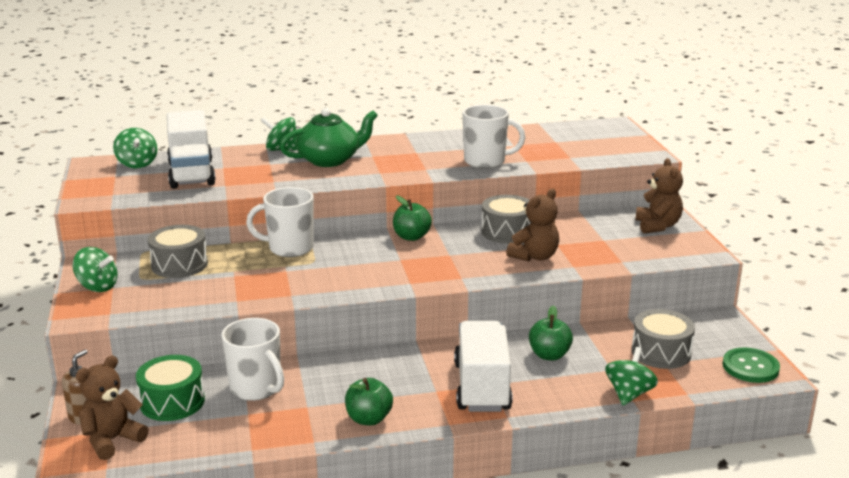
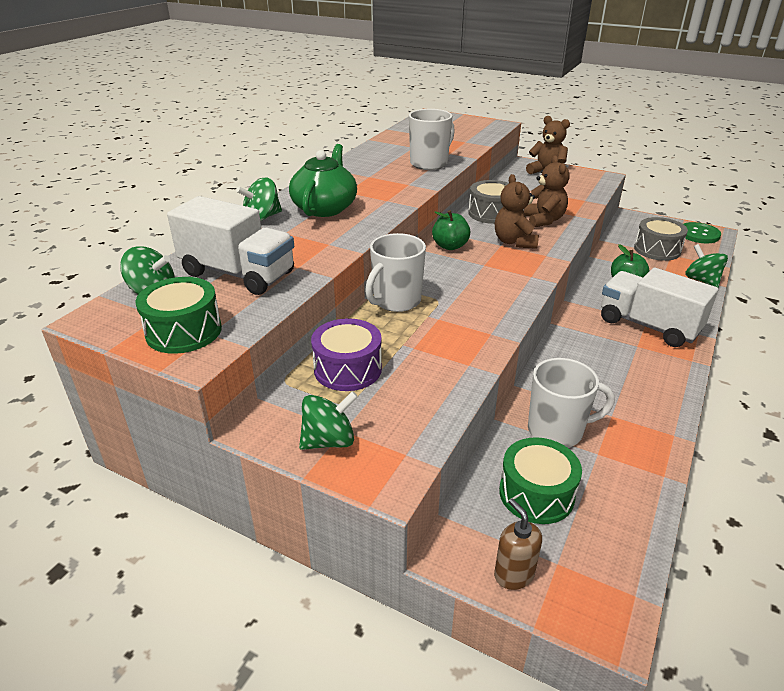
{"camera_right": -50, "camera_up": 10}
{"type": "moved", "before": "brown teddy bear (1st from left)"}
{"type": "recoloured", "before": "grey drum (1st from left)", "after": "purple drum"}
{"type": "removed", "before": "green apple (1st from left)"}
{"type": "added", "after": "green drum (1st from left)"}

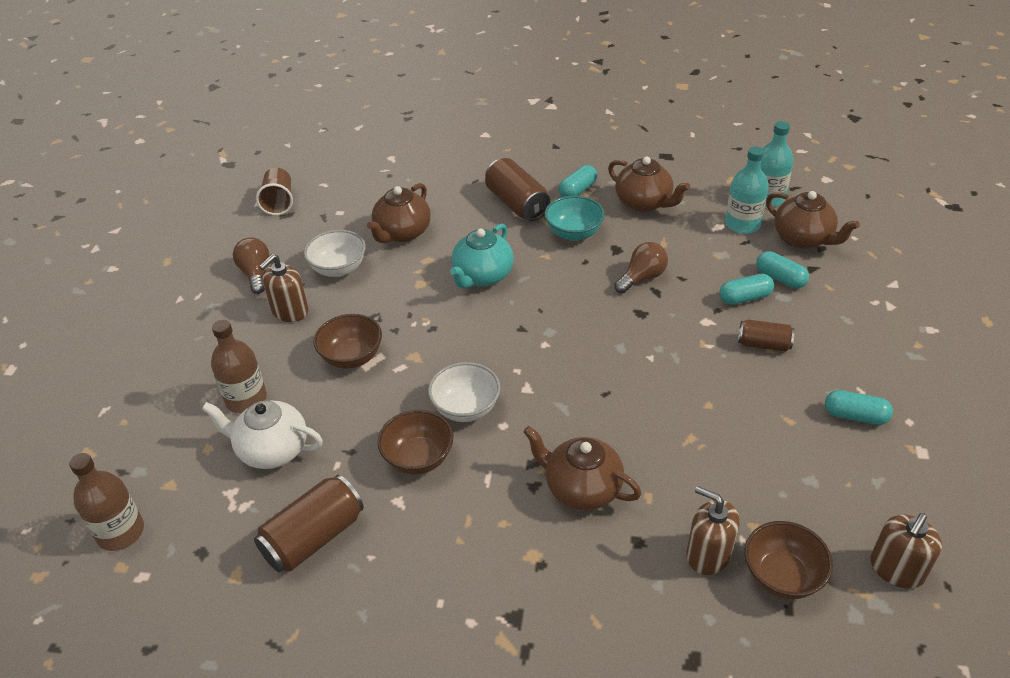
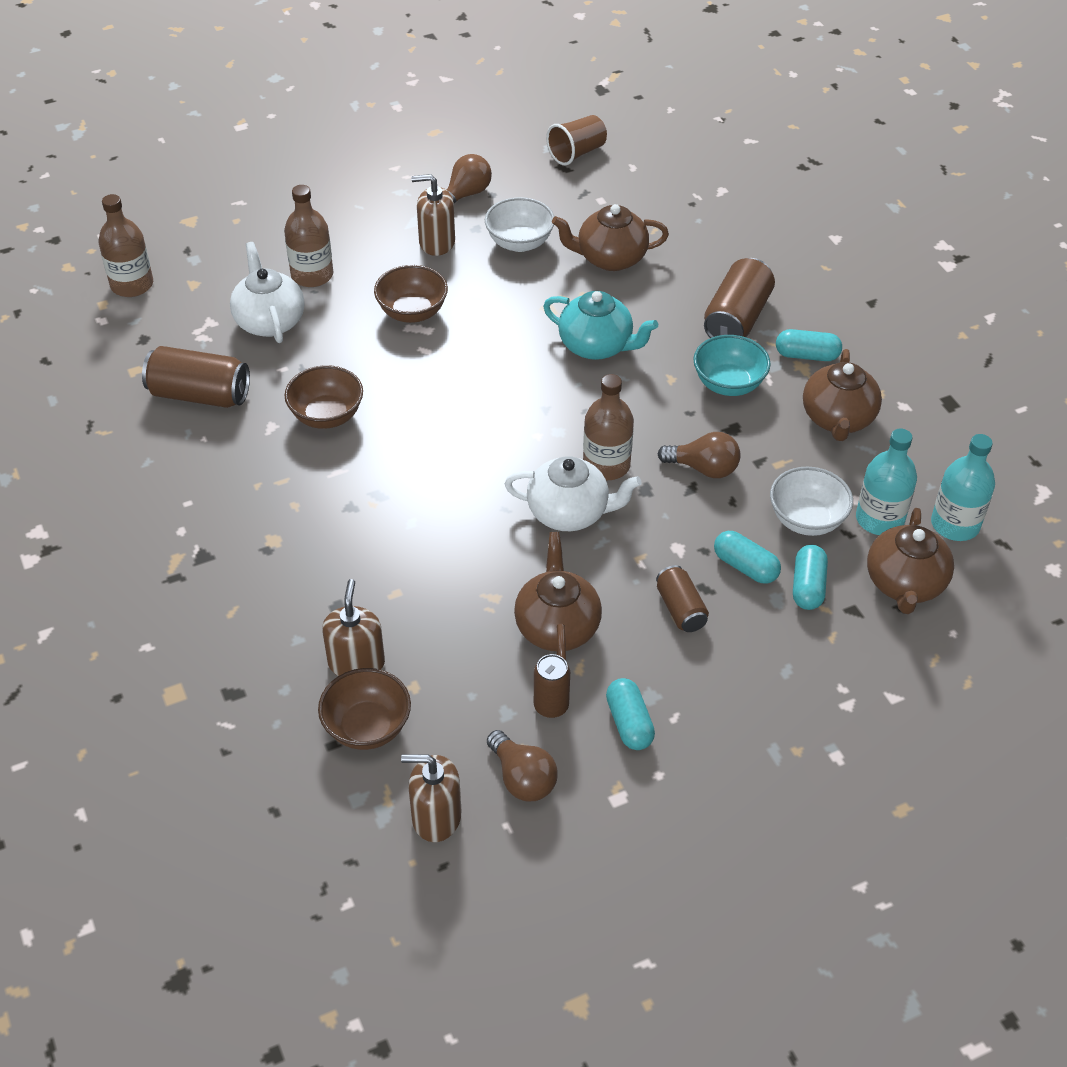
{"camera_right": 55, "camera_up": 5}
{"type": "moved", "before": "white bowl (2nd from left)"}
{"type": "turned", "before": "turquoise teapot", "turn": -150}
{"type": "moved", "before": "brown teapot (2nd from left in the first image)", "after": "brown teapot (1st from left)"}
{"type": "added", "after": "brown light bulb (2nd from left)"}
{"type": "added", "after": "white teapot (2nd from left)"}
{"type": "added", "after": "brown can (2nd from left)"}
{"type": "added", "after": "brown bottle (3rd from left)"}

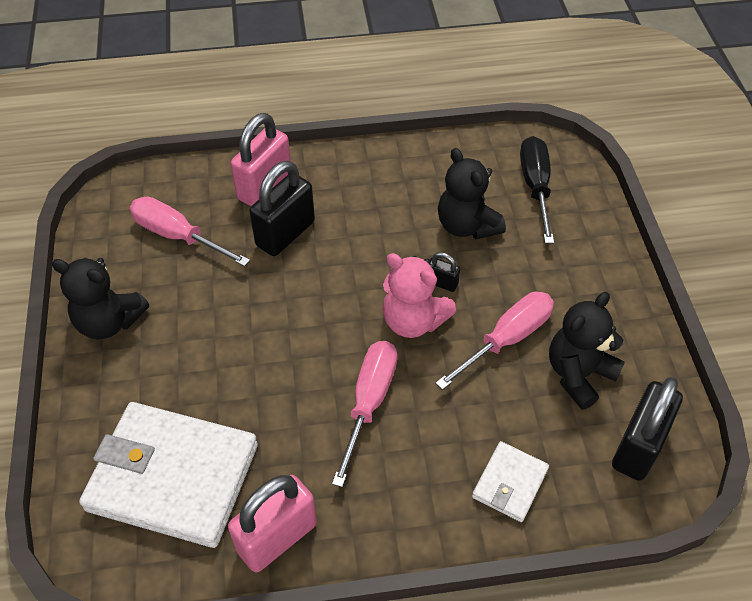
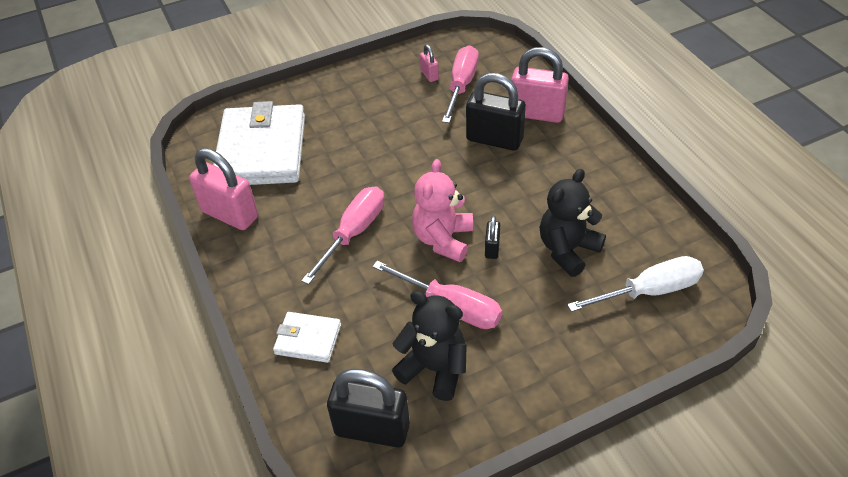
{"camera_right": 75, "camera_up": -5}
{"type": "removed", "before": "black teddy bear (1st from left)"}
{"type": "turned", "before": "pink screwdriver (2nd from left in the first image)", "turn": -60}
{"type": "recoloured", "before": "black screwdriver", "after": "white screwdriver"}
{"type": "added", "after": "pink padlock (2nd from left)"}

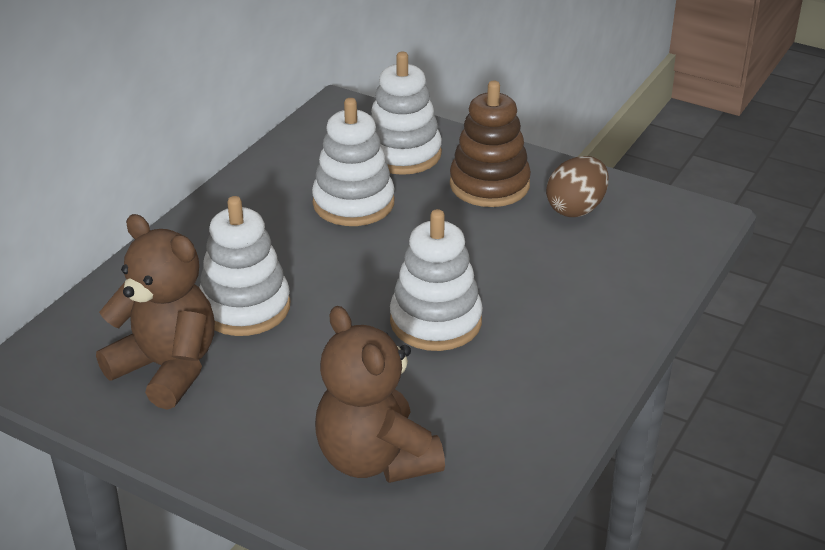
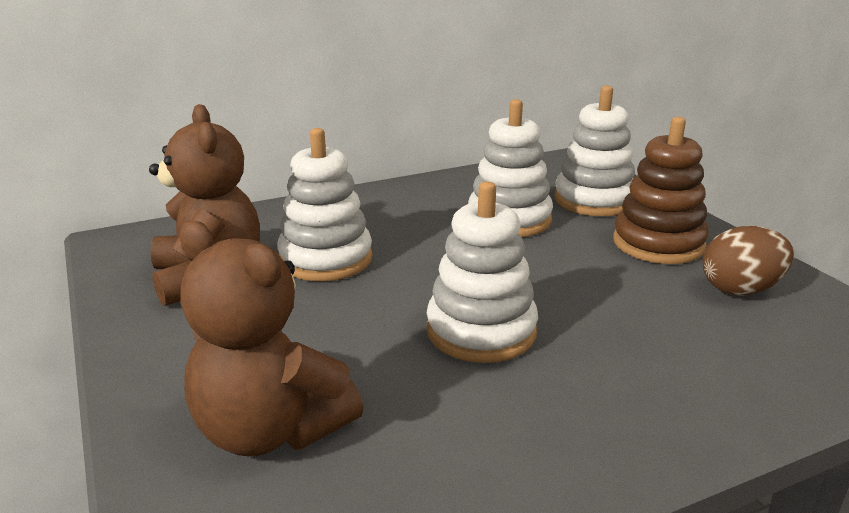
{"camera_right": 35, "camera_up": -10}
{"type": "turned", "before": "brown teddy bear (2nd from left)", "turn": -60}

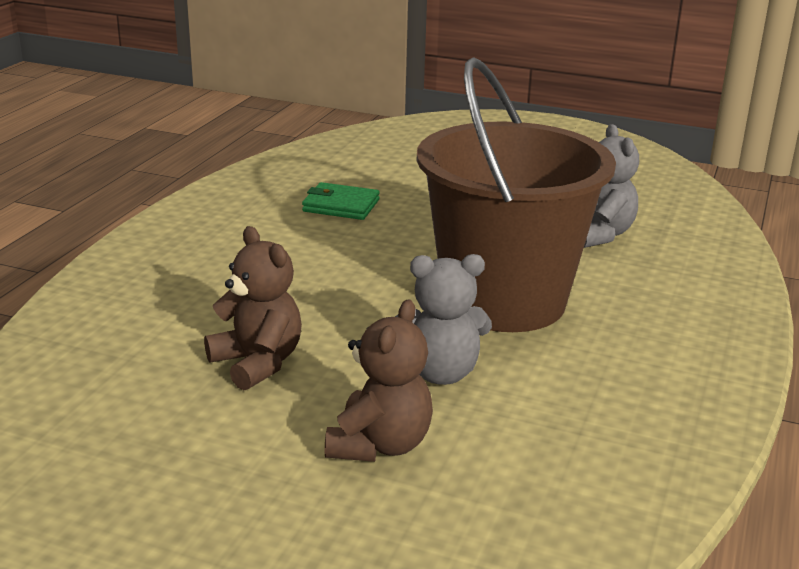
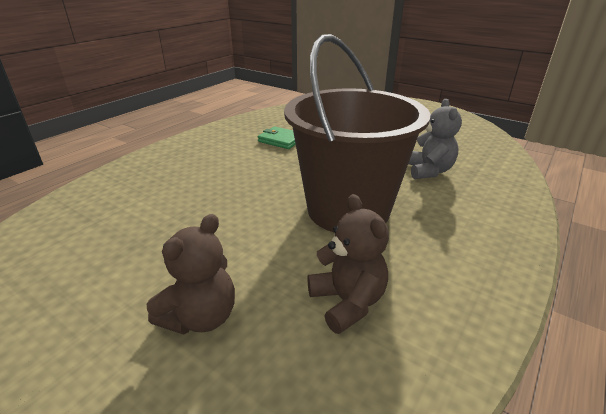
{"camera_right": 15, "camera_up": 5}
{"type": "moved", "before": "brown teddy bear (1st from left in the first image)", "after": "brown teddy bear (2nd from left)"}
{"type": "removed", "before": "grey teddy bear (1st from left)"}

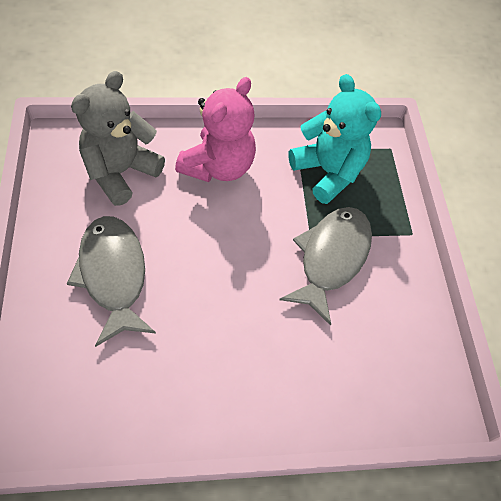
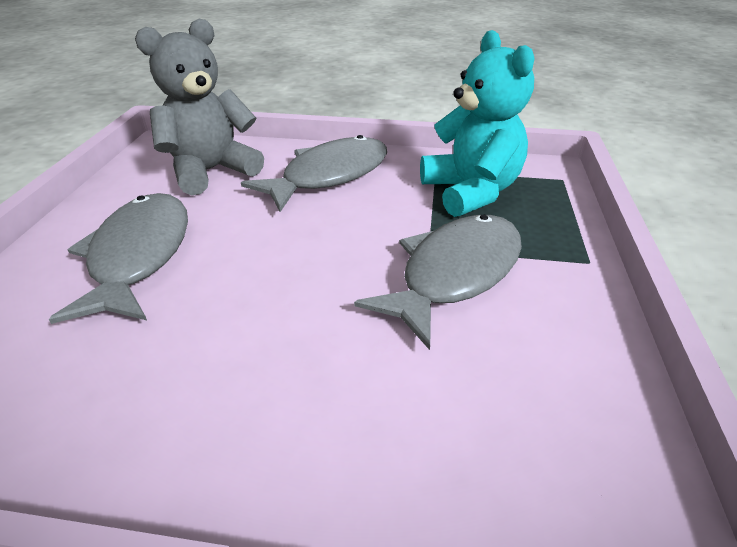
{"camera_right": 20, "camera_up": -20}
{"type": "replaced", "before": "pink teddy bear", "after": "grey fish (2nd from left)"}

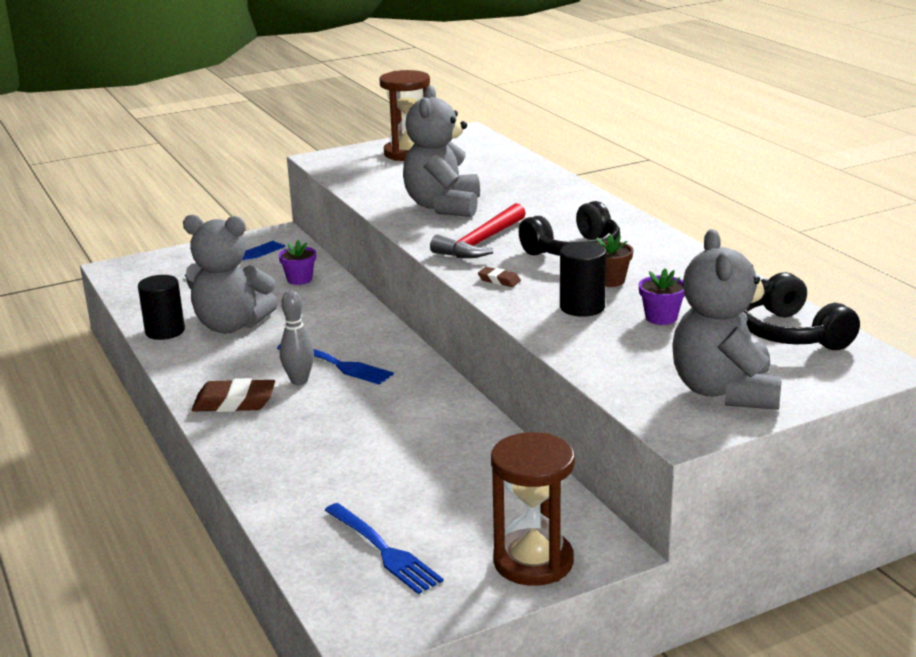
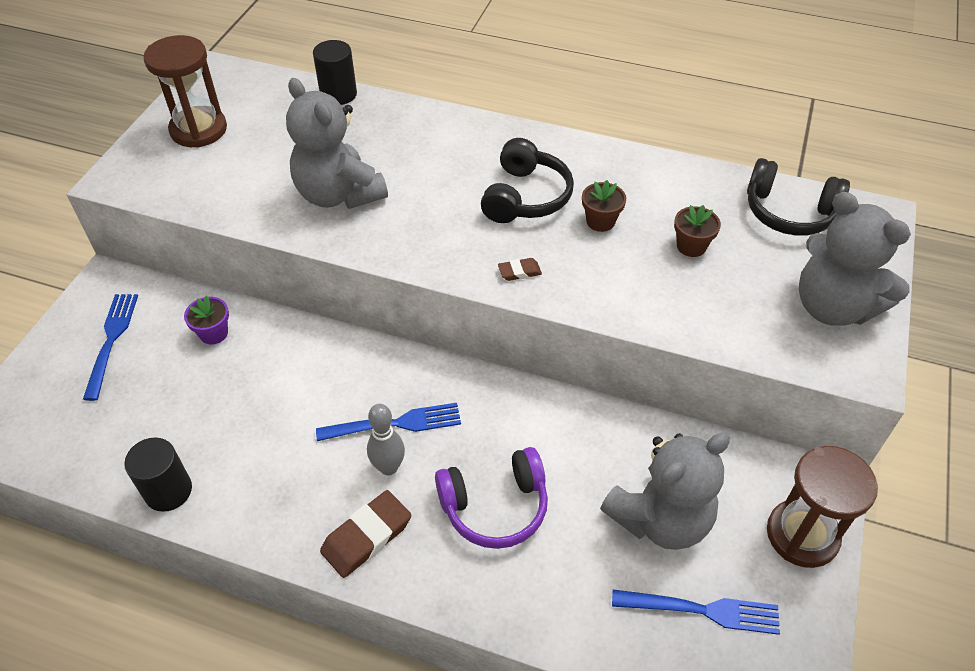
{"camera_right": -45, "camera_up": 25}
{"type": "moved", "before": "grey teddy bear (1st from left in the first image)", "after": "grey teddy bear (2nd from left)"}
{"type": "removed", "before": "red hammer"}
{"type": "moved", "before": "black cylinder (2nd from left)"}
{"type": "recoloured", "before": "purple flower pot (2nd from left)", "after": "brown flower pot (2nd from left)"}
{"type": "added", "after": "purple headphones"}

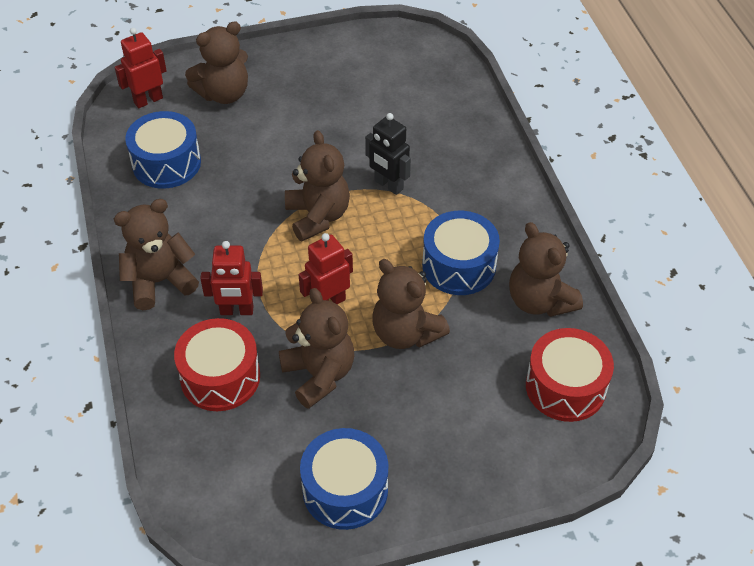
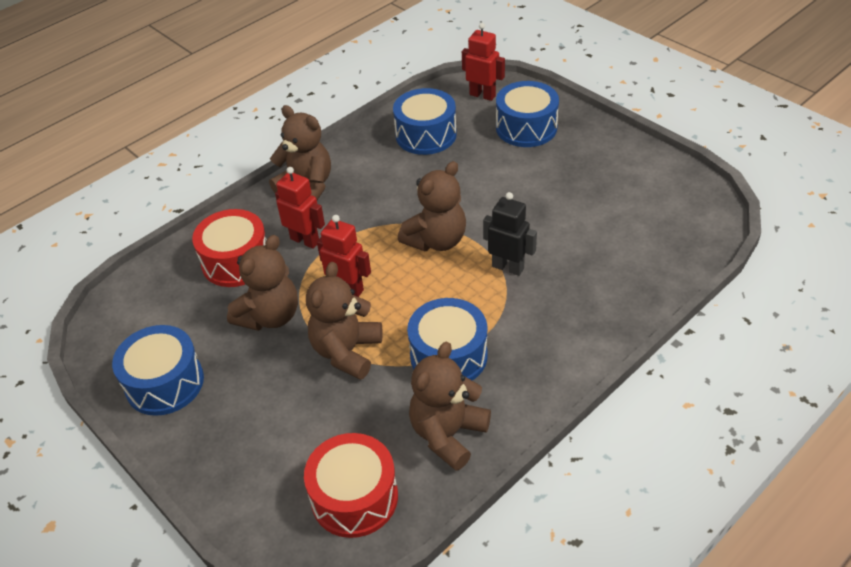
{"camera_right": 65, "camera_up": -5}
{"type": "replaced", "before": "brown teddy bear (2nd from left)", "after": "blue drum (4th from left)"}
{"type": "turned", "before": "red robot (2nd from left in the first image)", "turn": 150}
{"type": "turned", "before": "black robot", "turn": 105}

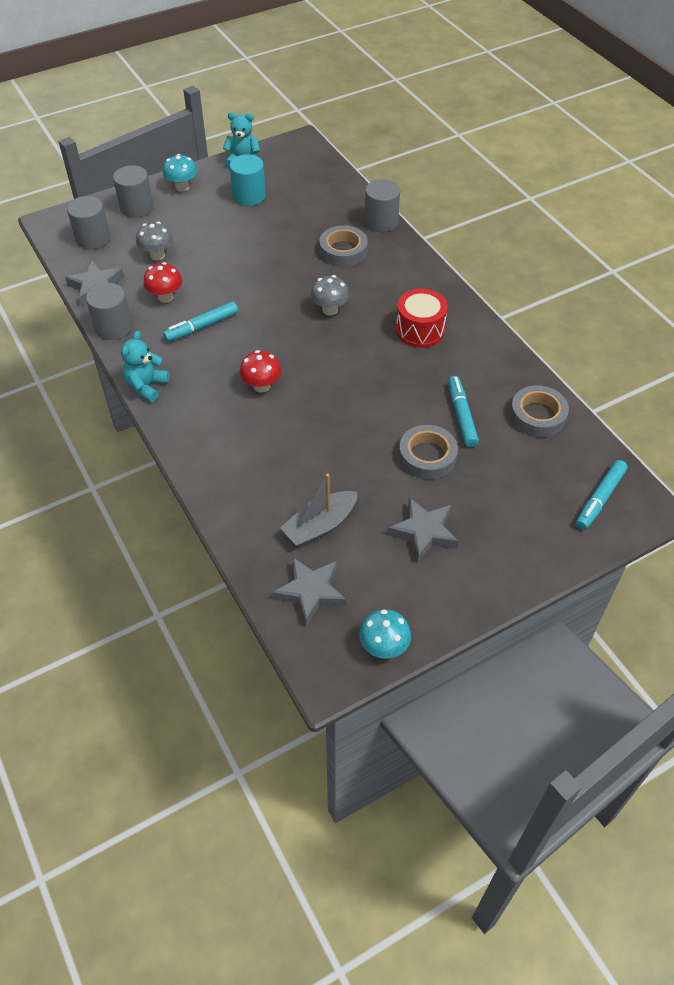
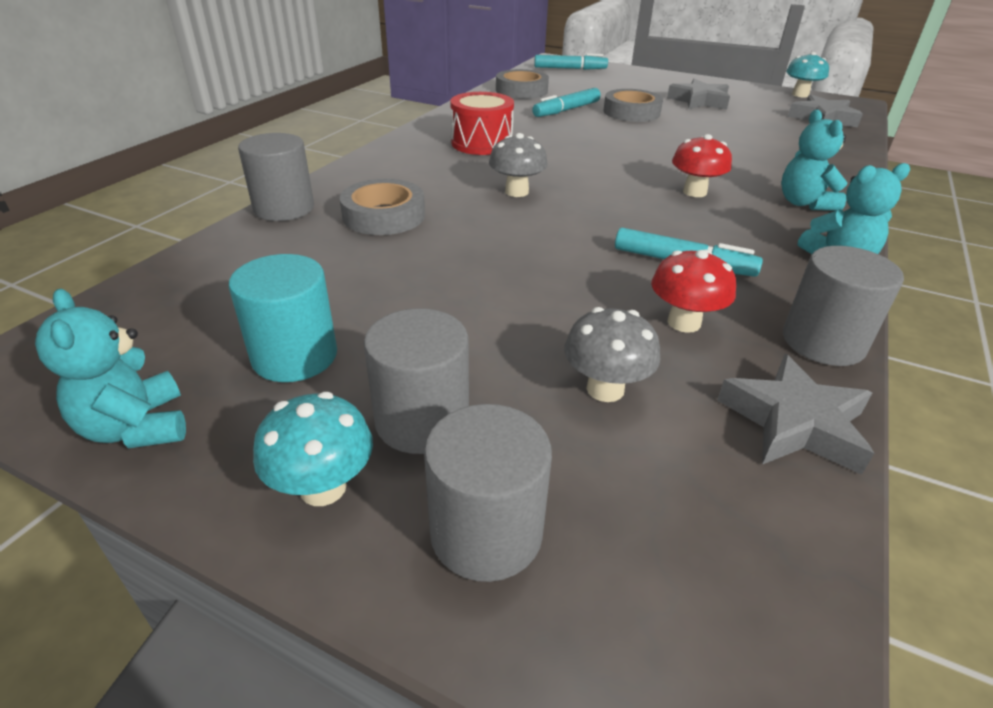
{"camera_right": -125, "camera_up": -15}
{"type": "moved", "before": "grey cylinder (1st from left in the first image)", "after": "grey cylinder (2nd from left)"}
{"type": "removed", "before": "grey boat"}
{"type": "added", "after": "turquoise teddy bear (2nd from left)"}

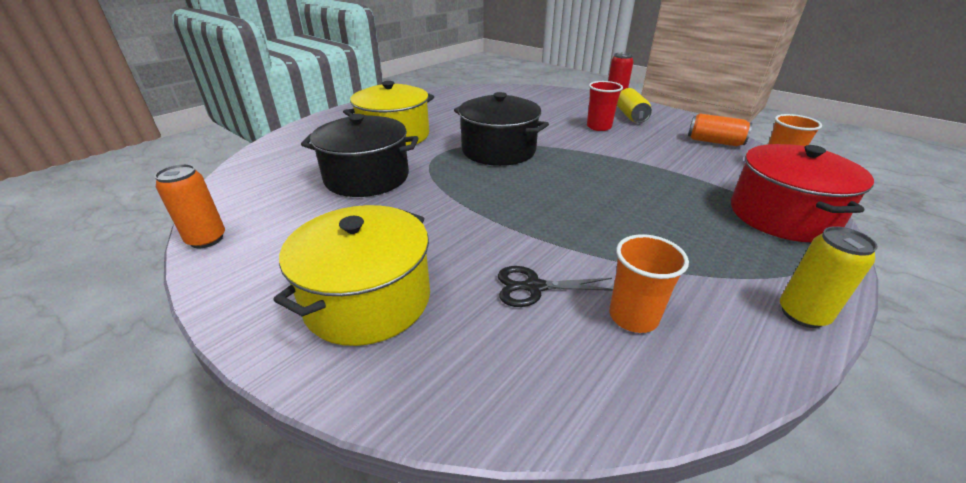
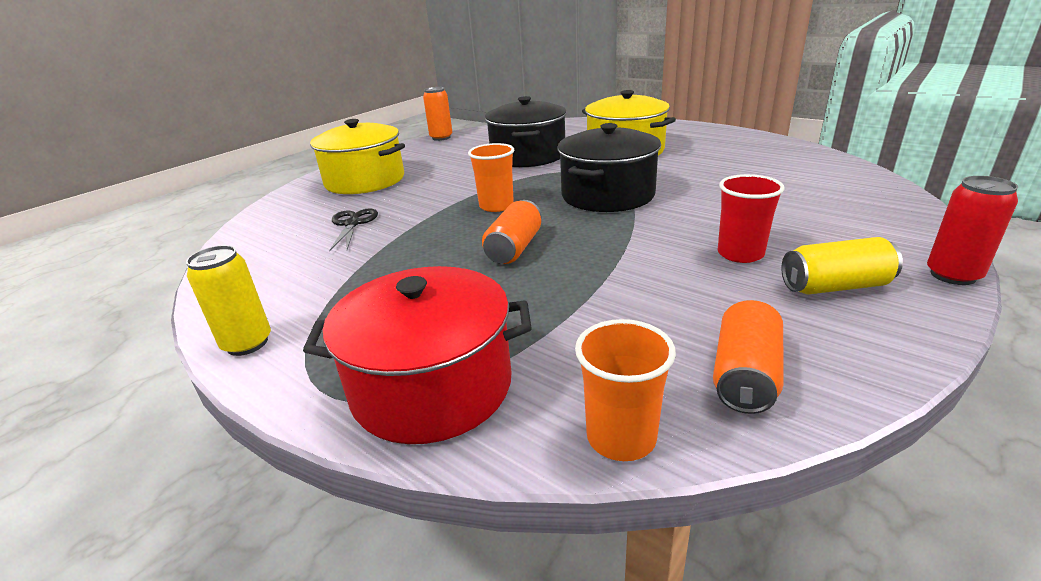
{"camera_right": 90, "camera_up": -5}
{"type": "moved", "before": "orange cup (1st from left)"}
{"type": "added", "after": "orange can (2nd from left)"}

